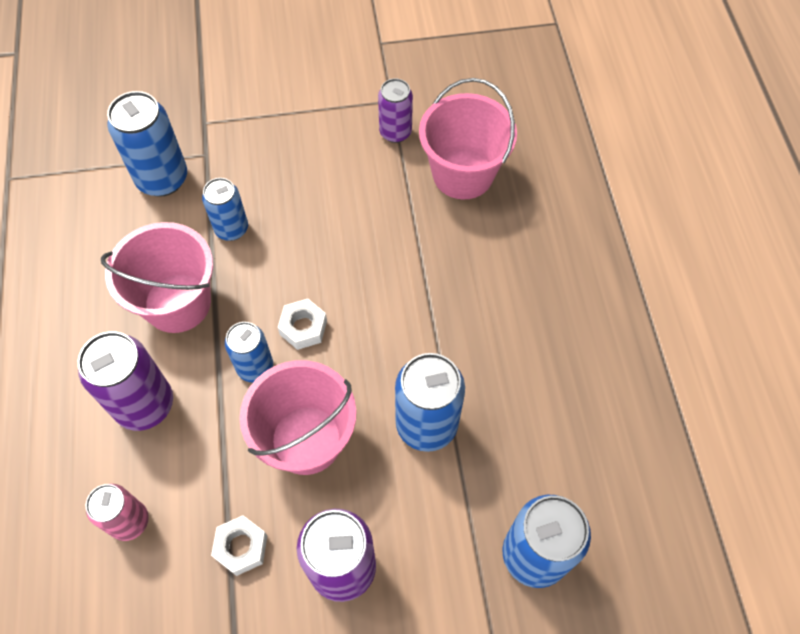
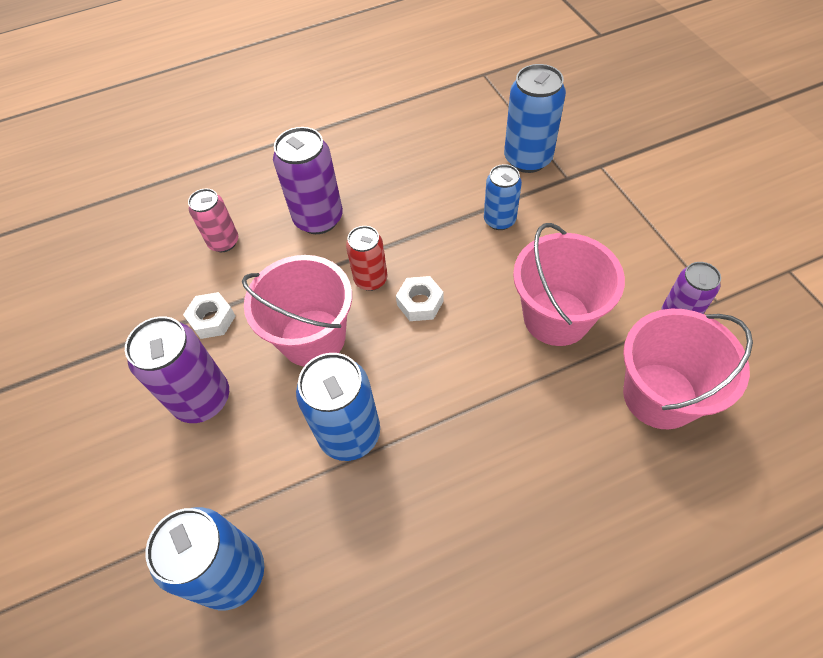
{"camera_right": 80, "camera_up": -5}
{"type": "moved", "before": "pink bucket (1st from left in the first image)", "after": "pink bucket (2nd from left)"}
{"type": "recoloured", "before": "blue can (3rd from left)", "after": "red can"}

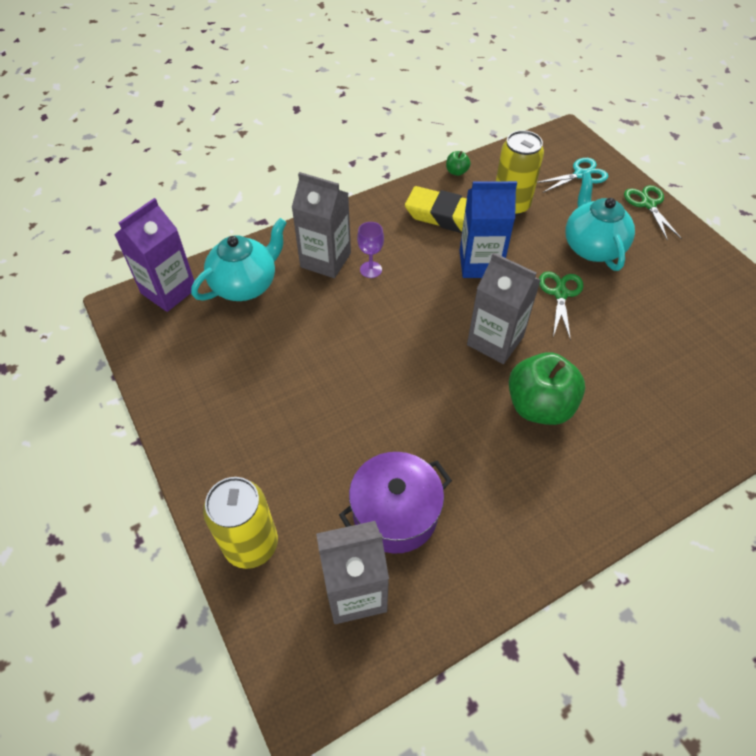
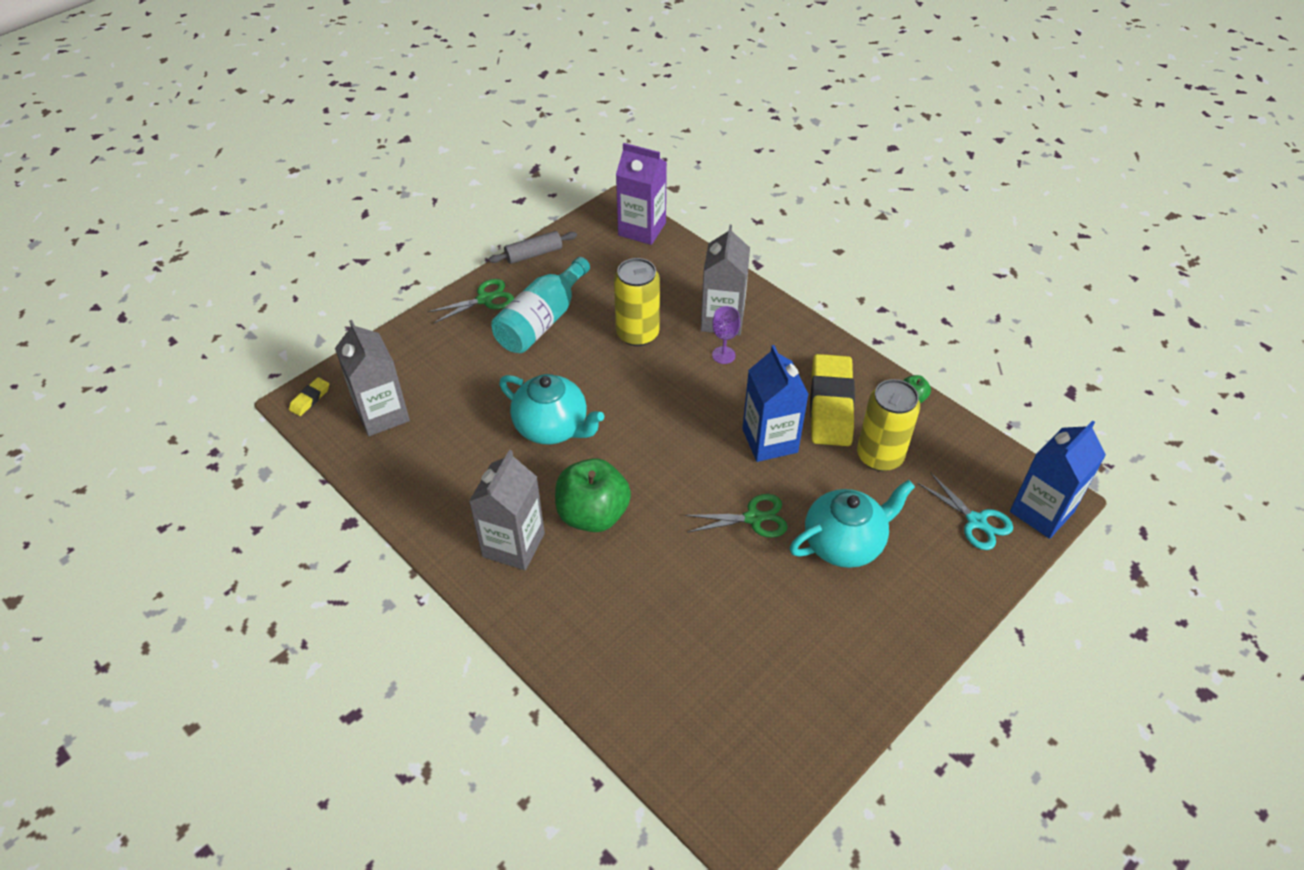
{"camera_right": 75, "camera_up": -5}
{"type": "moved", "before": "turquoise teapot (1st from left)"}
{"type": "moved", "before": "yellow can (1st from left)"}
{"type": "removed", "before": "purple pot"}
{"type": "moved", "before": "grey carton (3rd from left in the first image)", "after": "grey carton (2nd from left)"}
{"type": "moved", "before": "green scissors (2nd from left in the first image)", "after": "green scissors (1st from left)"}
{"type": "added", "after": "yellow eraser (1st from left)"}
{"type": "added", "after": "grey rolling pin"}
{"type": "added", "after": "turquoise bottle"}
{"type": "added", "after": "blue carton (2nd from left)"}

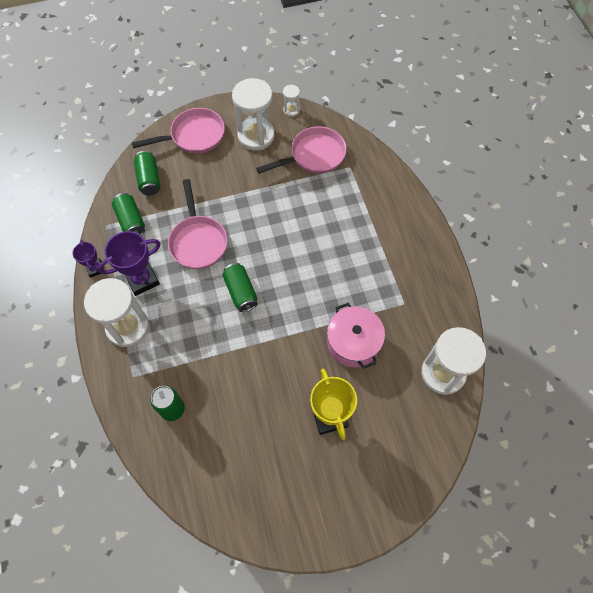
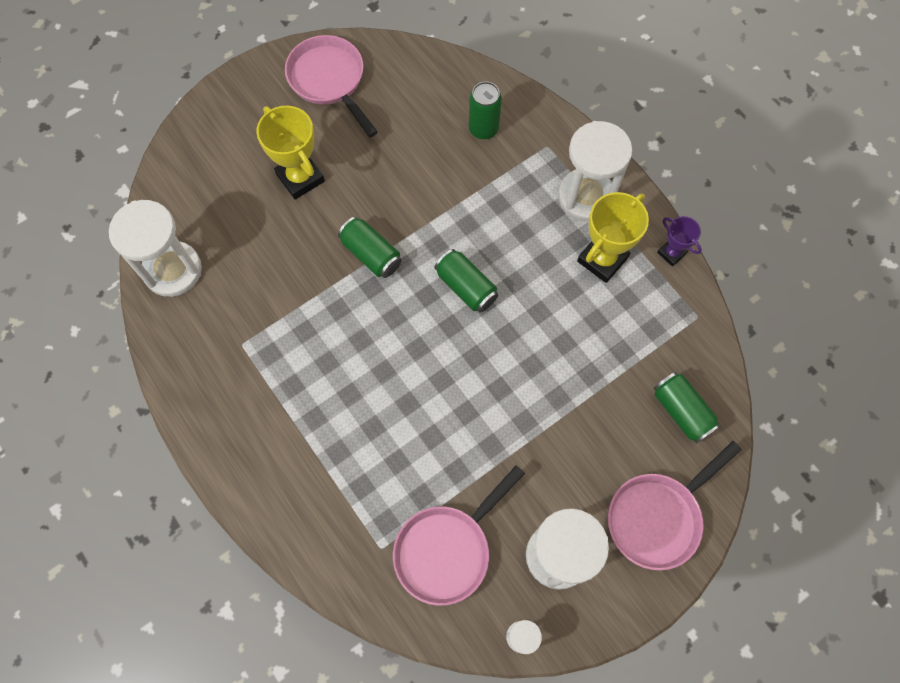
{"camera_right": 160, "camera_up": 5}
{"type": "recoloured", "before": "purple trophy (2nd from left)", "after": "yellow trophy (2nd from left)"}
{"type": "moved", "before": "green can (1st from left)"}
{"type": "moved", "before": "pink pan (2nd from left in the first image)", "after": "pink pan (1st from left)"}
{"type": "removed", "before": "pink pot"}

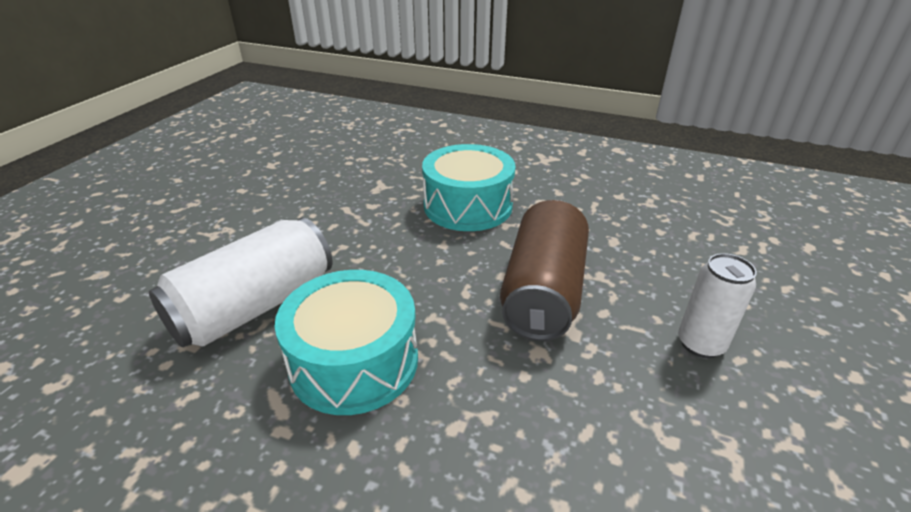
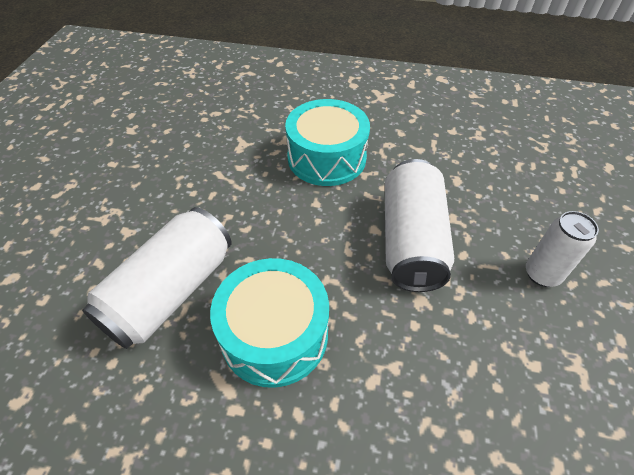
{"camera_right": -10, "camera_up": 15}
{"type": "recoloured", "before": "brown can", "after": "white can (2nd from left)"}

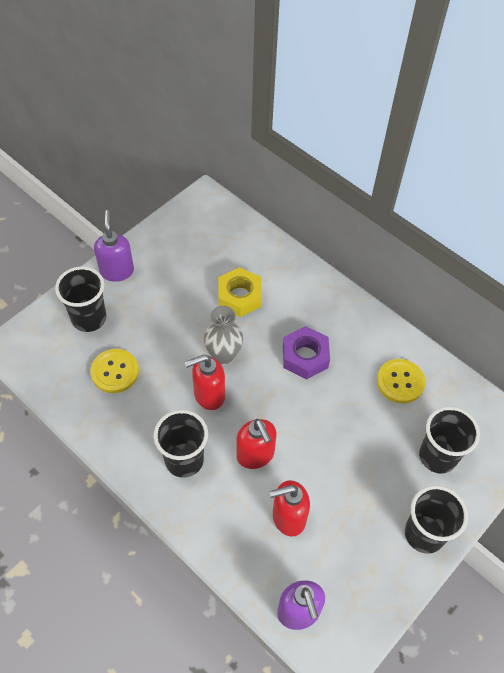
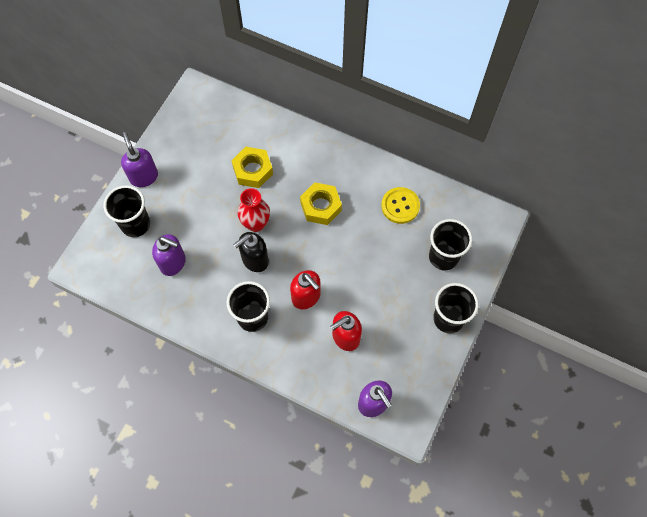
{"camera_right": -15, "camera_up": 10}
{"type": "replaced", "before": "yellow button (1st from left)", "after": "purple soap dispenser (2nd from left)"}
{"type": "recoloured", "before": "red soap dispenser (1st from left)", "after": "black soap dispenser"}
{"type": "recoloured", "before": "grey vase", "after": "red vase"}
{"type": "recoloured", "before": "purple nut", "after": "yellow nut (2nd from left)"}

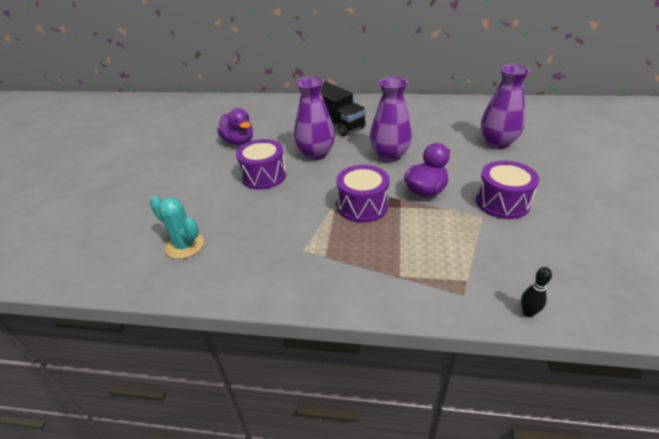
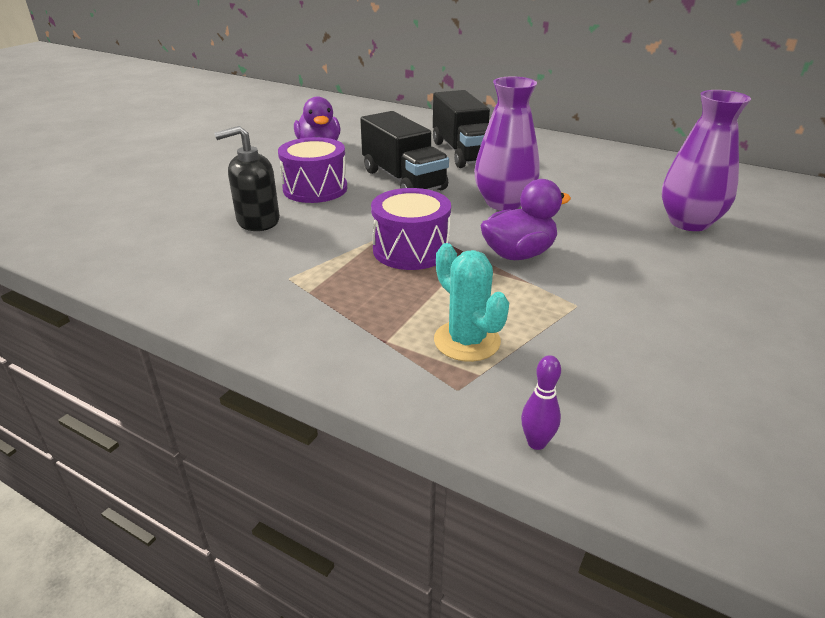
{"camera_right": 20, "camera_up": -5}
{"type": "moved", "before": "turquoise cactus"}
{"type": "replaced", "before": "purple vase (1st from left)", "after": "black truck (1st from left)"}
{"type": "removed", "before": "purple drum (3rd from left)"}
{"type": "recoloured", "before": "black bowling pin", "after": "purple bowling pin"}
{"type": "added", "after": "black soap dispenser"}

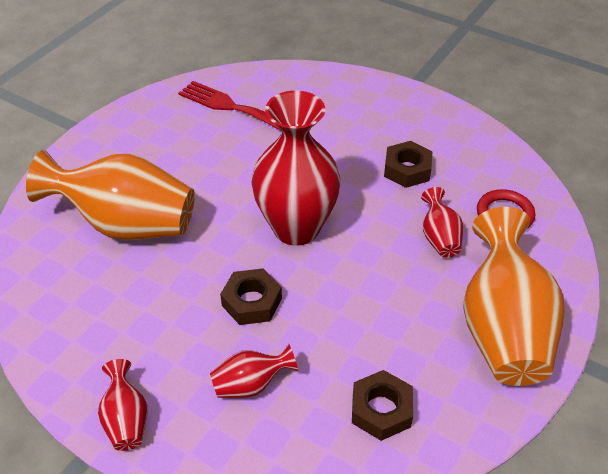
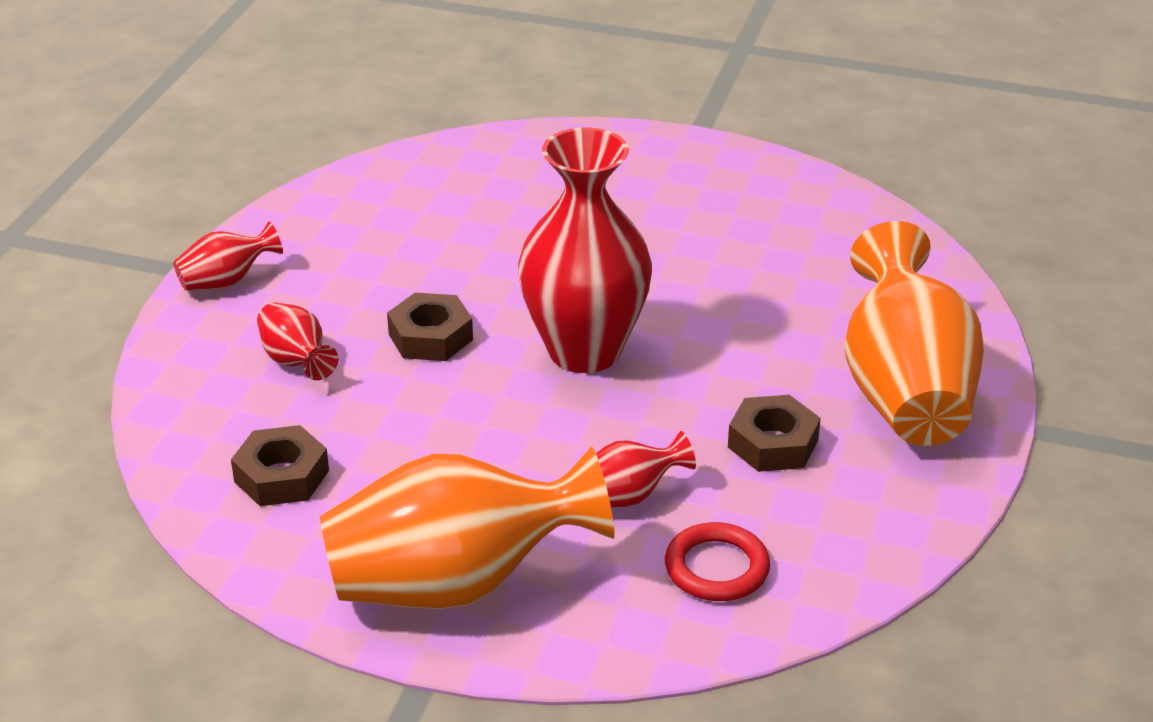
{"camera_right": 75, "camera_up": -10}
{"type": "moved", "before": "orange vase (1st from left in the first image)", "after": "orange vase (2nd from left)"}
{"type": "removed", "before": "red fork"}

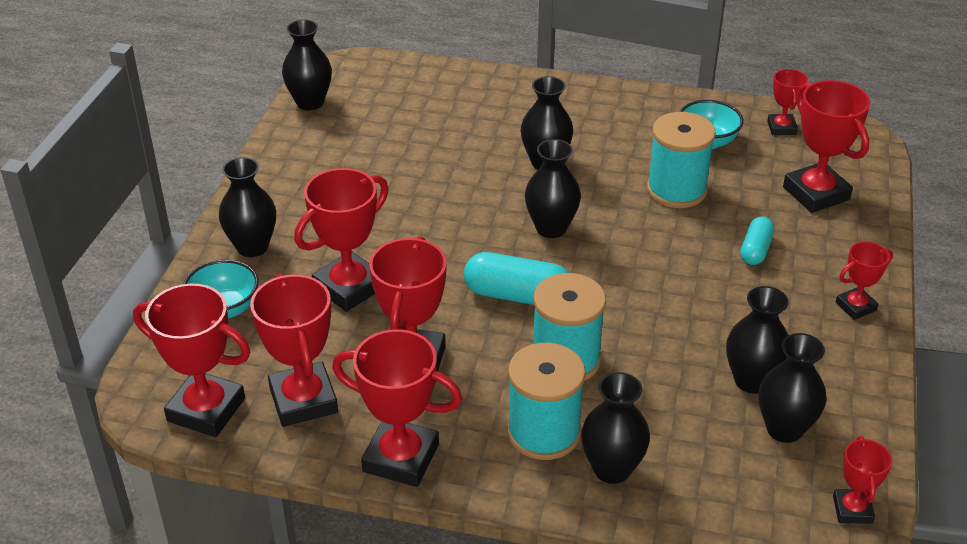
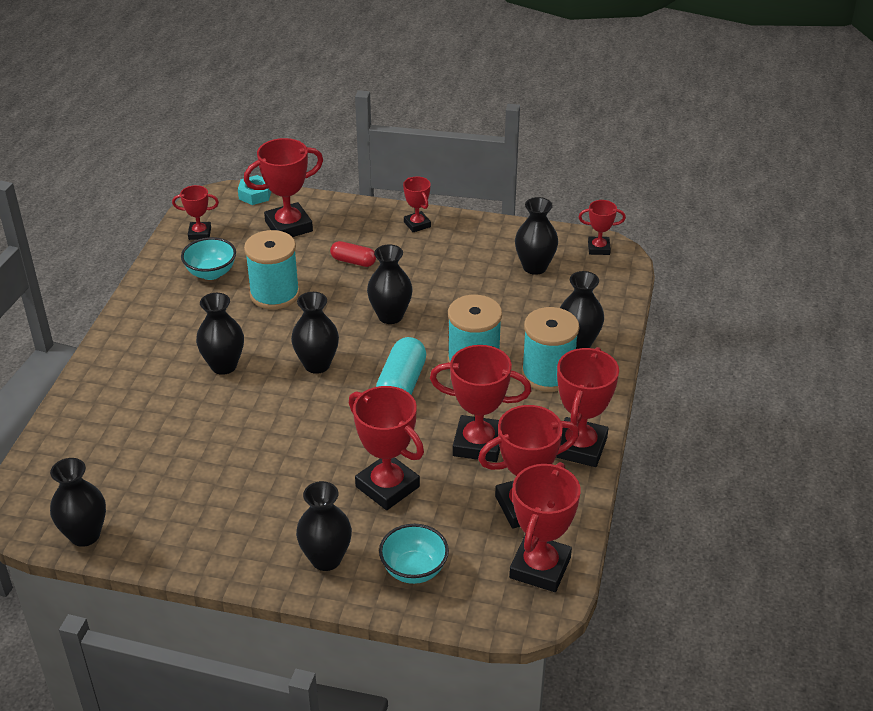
{"camera_right": -90, "camera_up": 0}
{"type": "moved", "before": "black vase (6th from left in the first image)", "after": "black vase (5th from left)"}
{"type": "recoloured", "before": "turquoise capsule (2nd from left)", "after": "red capsule"}
{"type": "added", "after": "turquoise nut"}

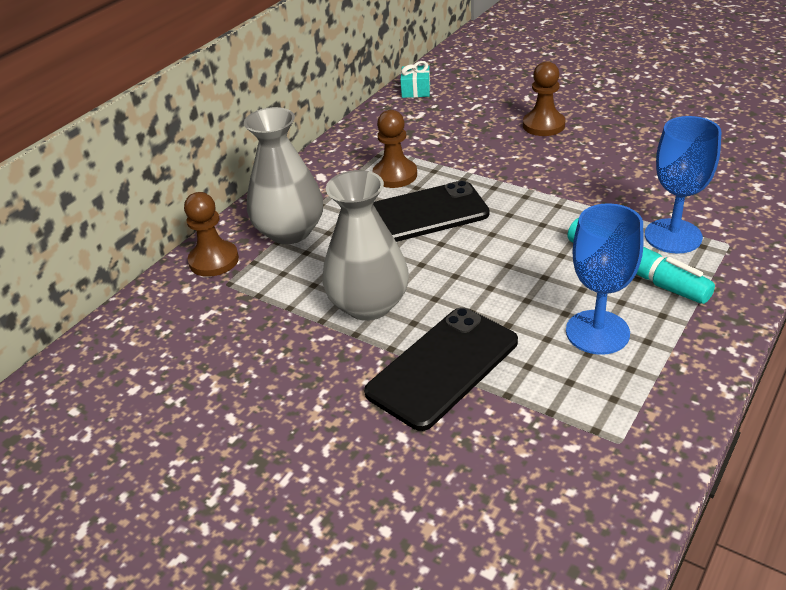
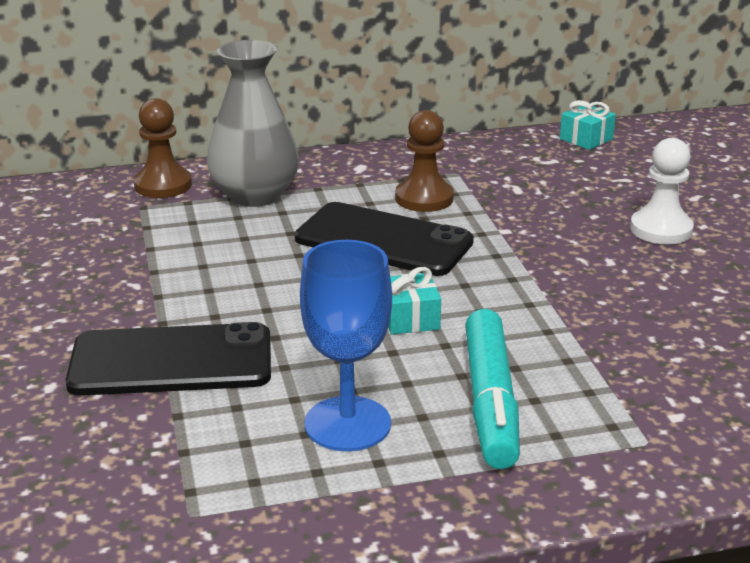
{"camera_right": 40, "camera_up": -10}
{"type": "removed", "before": "grey vase (2nd from left)"}
{"type": "recoloured", "before": "brown pawn (3rd from left)", "after": "white pawn"}
{"type": "removed", "before": "blue goblet (2nd from left)"}
{"type": "added", "after": "turquoise gift (1st from left)"}

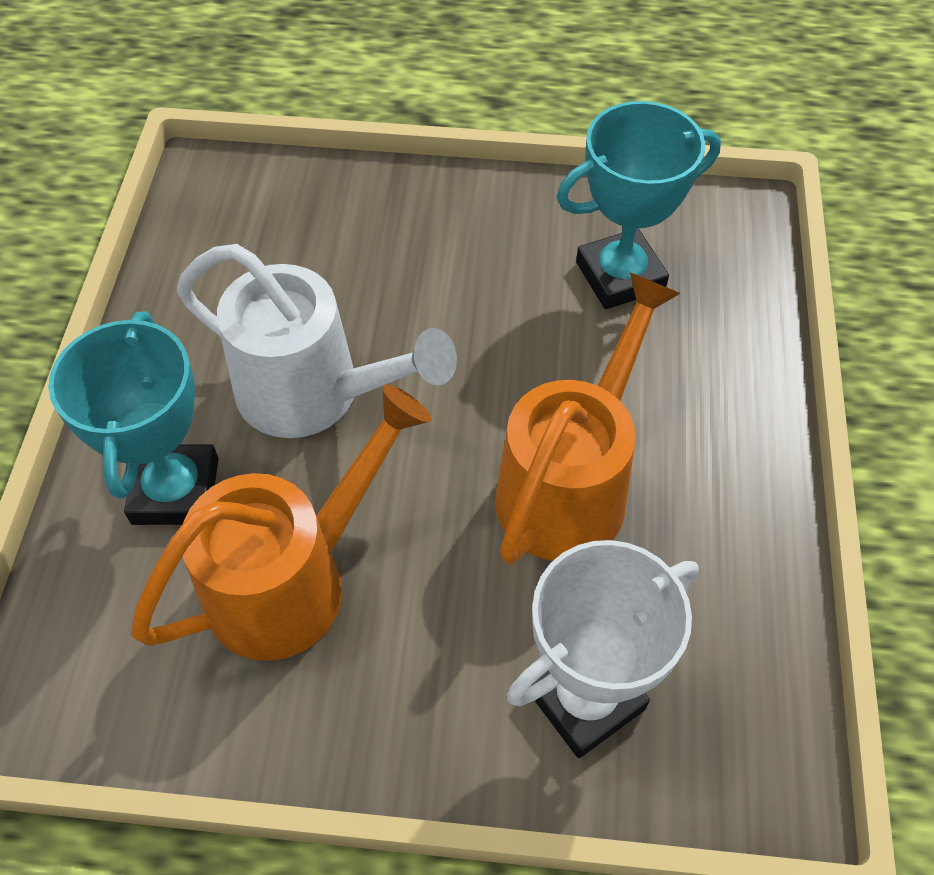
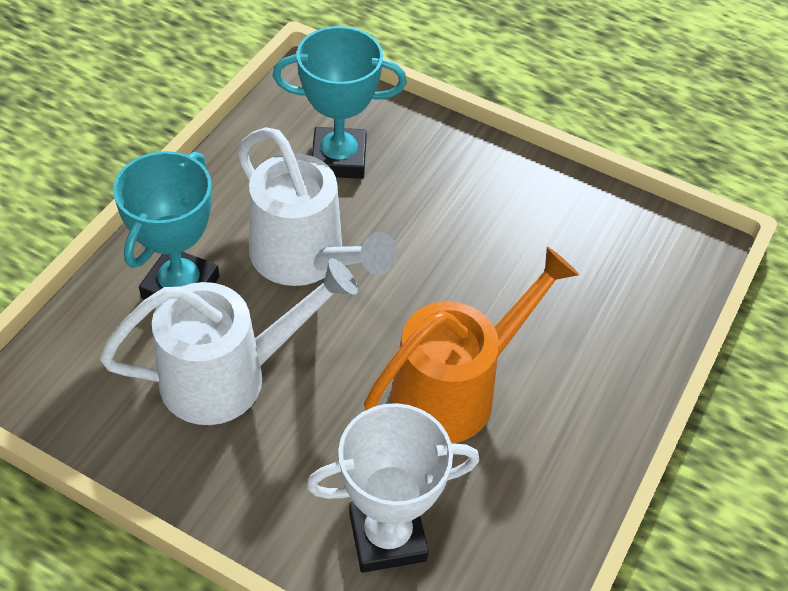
{"camera_right": 20, "camera_up": -5}
{"type": "recoloured", "before": "orange watering can (1st from left)", "after": "white watering can (1st from left)"}
{"type": "moved", "before": "turquoise trophy (2nd from left)"}

